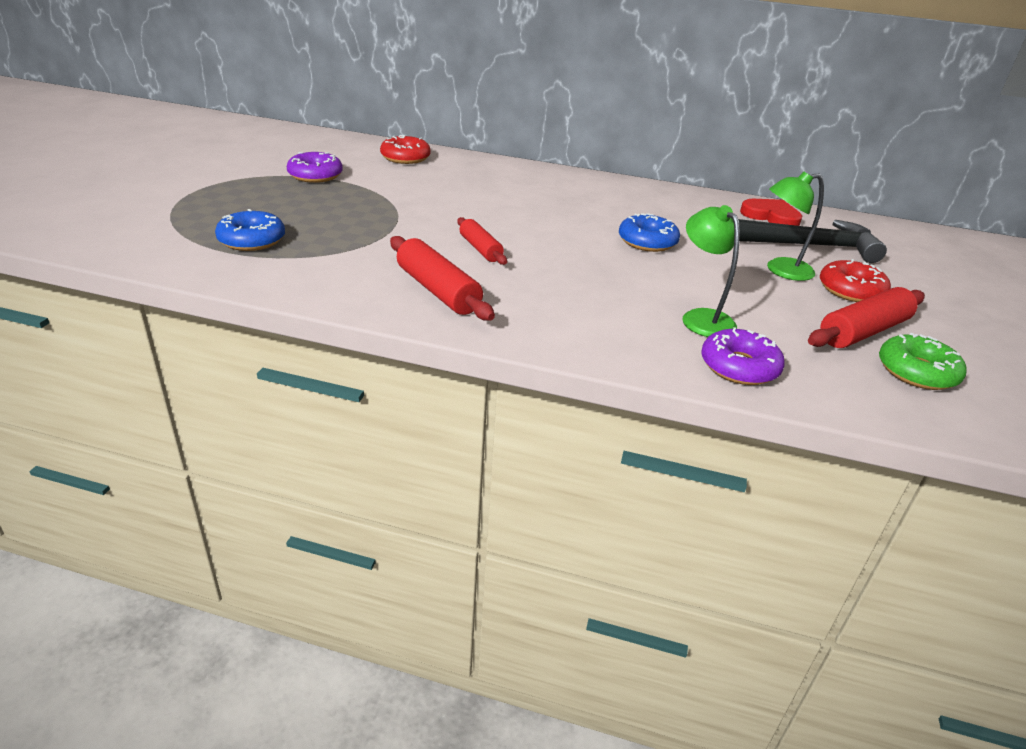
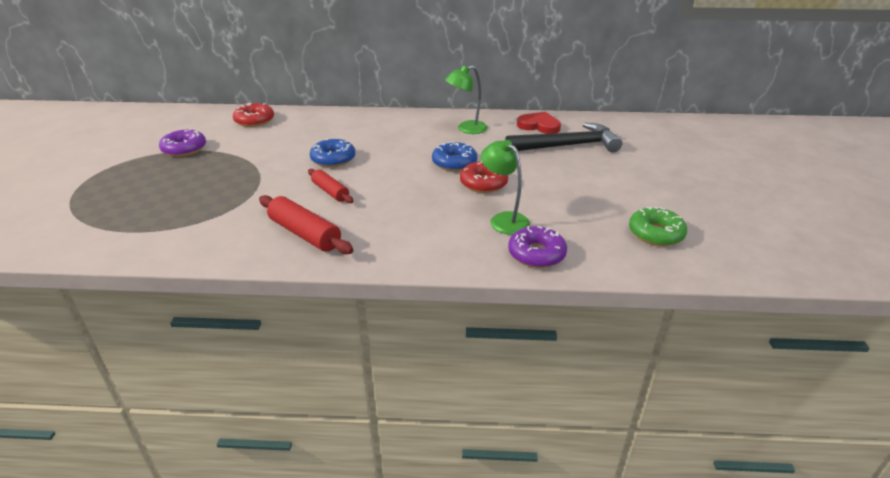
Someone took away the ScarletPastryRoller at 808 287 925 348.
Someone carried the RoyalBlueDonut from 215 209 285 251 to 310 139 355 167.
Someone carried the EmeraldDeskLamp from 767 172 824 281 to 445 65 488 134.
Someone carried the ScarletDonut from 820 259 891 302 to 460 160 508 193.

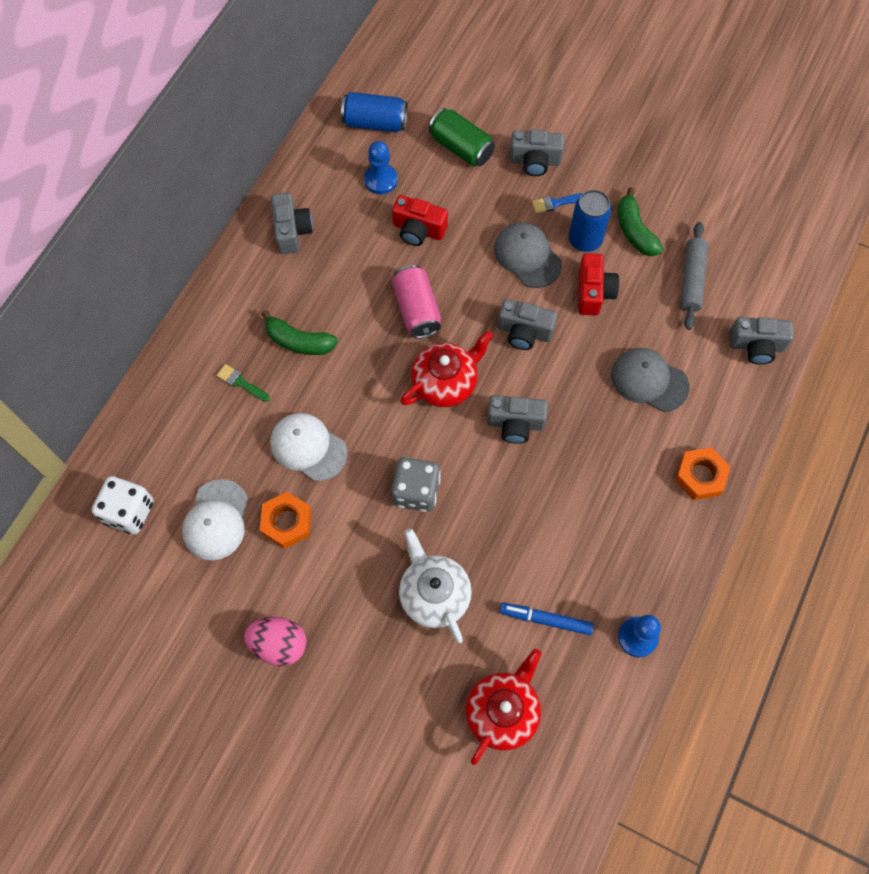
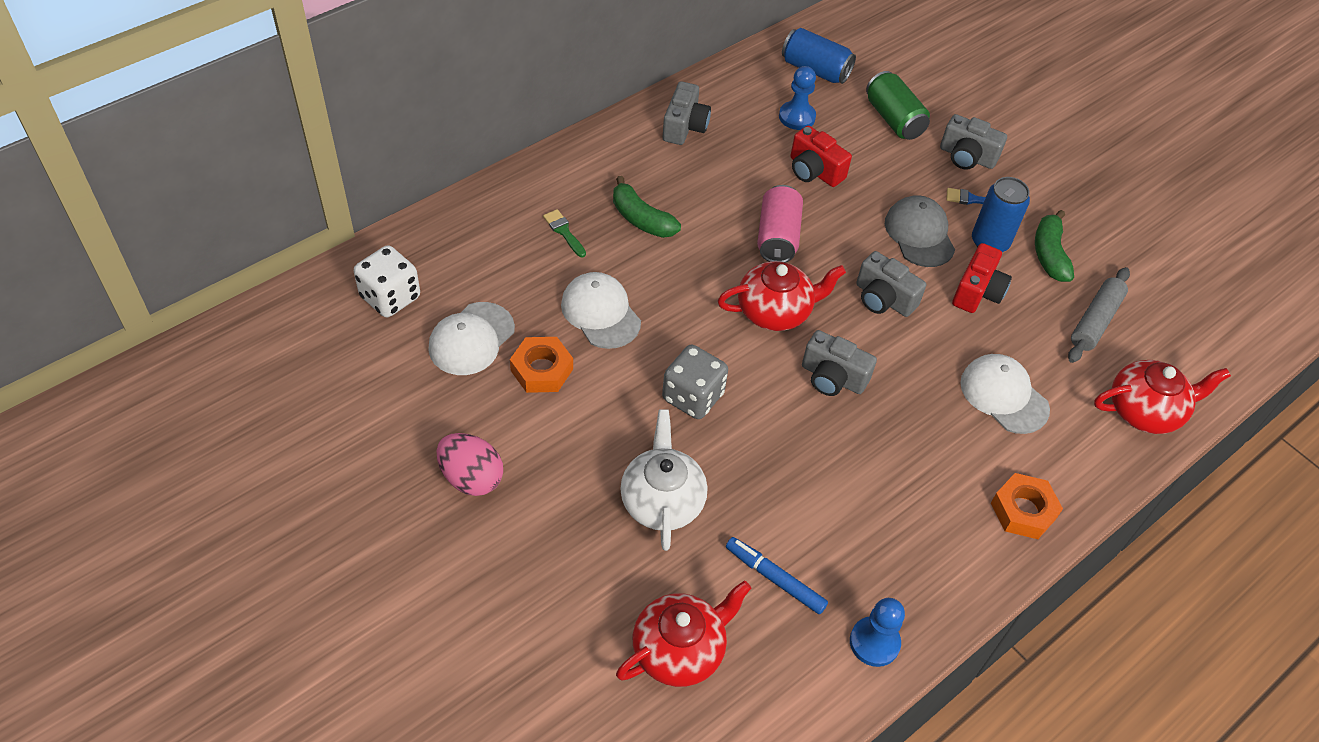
Someone swapped the AshGreyCompactCamera at 729 317 794 364 for the ScarletChinaTeapot at 1094 360 1231 434.
Someone repainted the AshGreyCap at 611 348 689 412, which became the PureWhiteCap at 960 354 1050 434.

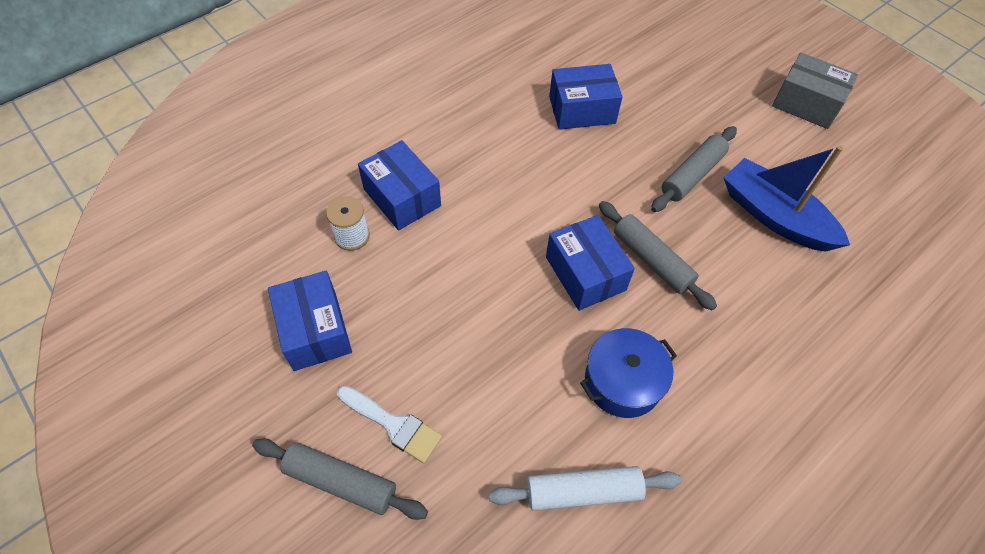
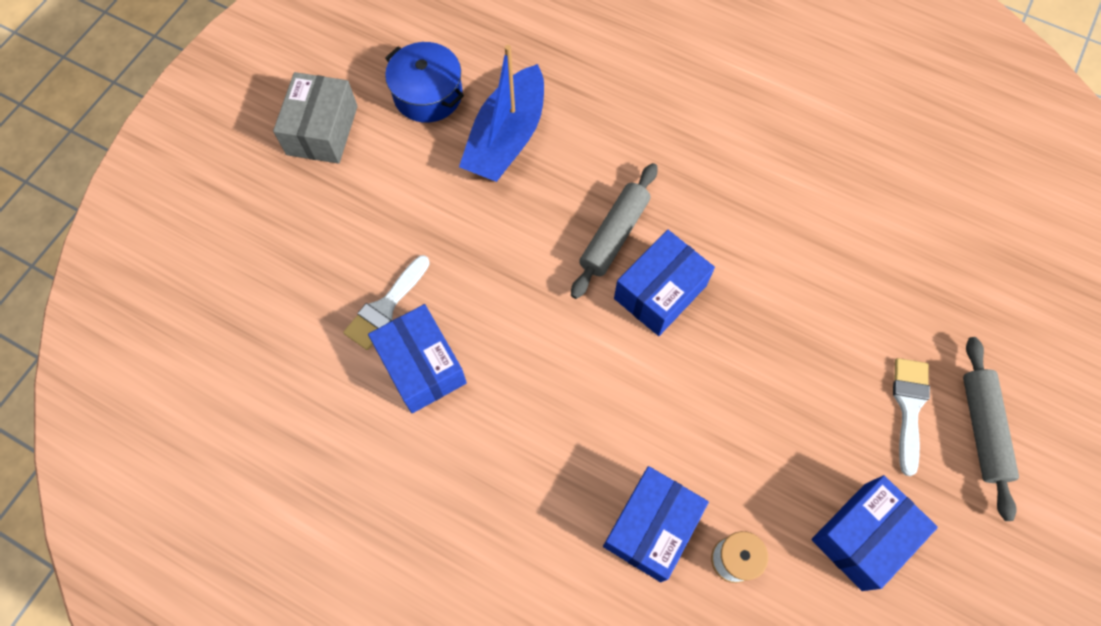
Someone took away the PureWhitePastryRoller at 489 466 682 511.
Someone took away the AshGreyPastryRoller at 651 126 737 212.
Someone put down the PureWhiteBrush at 343 255 430 350.
Someone carried the RoyalBlueCookingPot from 580 328 677 418 to 385 42 464 123.

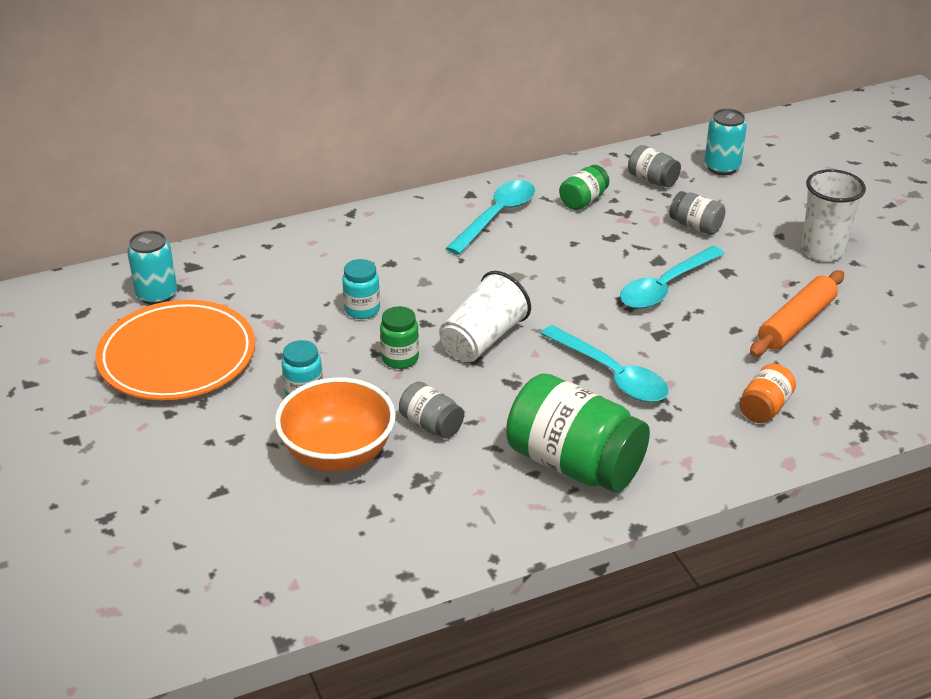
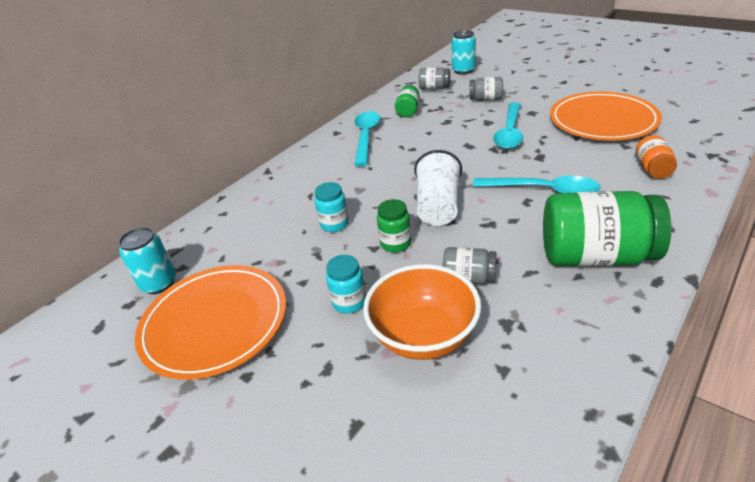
Someone took away the PureWhiteTumbler at 801 169 866 262.
Someone swapped the OrangePastryRoller at 750 270 844 356 for the OrangeDinnerPlate at 550 91 662 141.

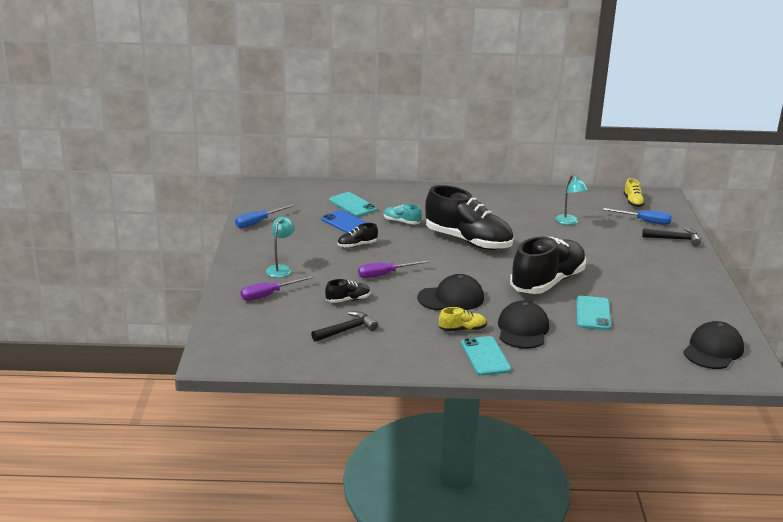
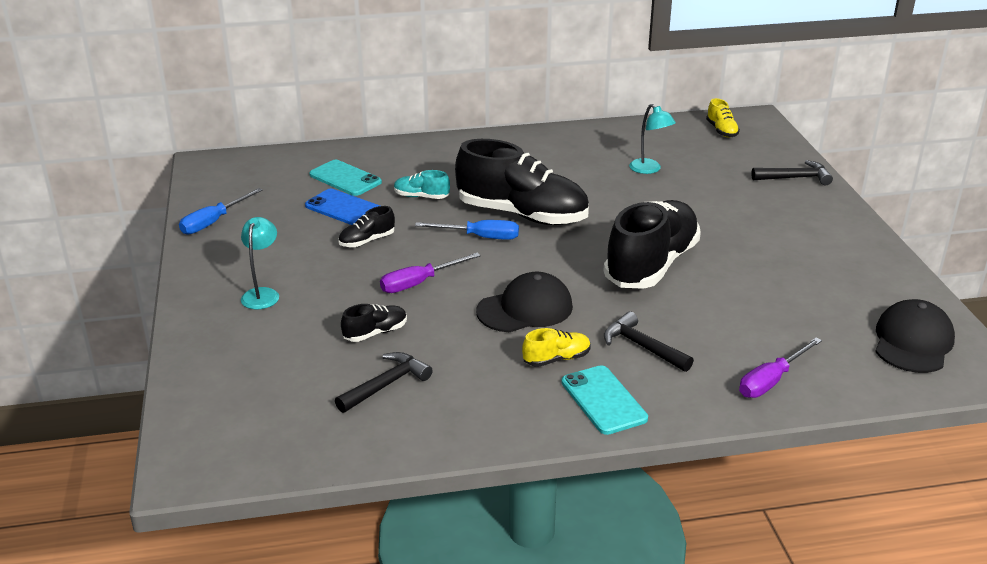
Someone took away the AquaPhone at 576 296 611 330.
Someone carried the PurpleScrewdriver from 241 275 314 301 to 739 338 822 398.
Someone carried the RoyalBlueScrewdriver from 603 208 672 225 to 415 220 519 240.
Someone swapped the JetBlackCap at 498 301 549 349 for the JetBlackClawHammer at 604 312 694 372.

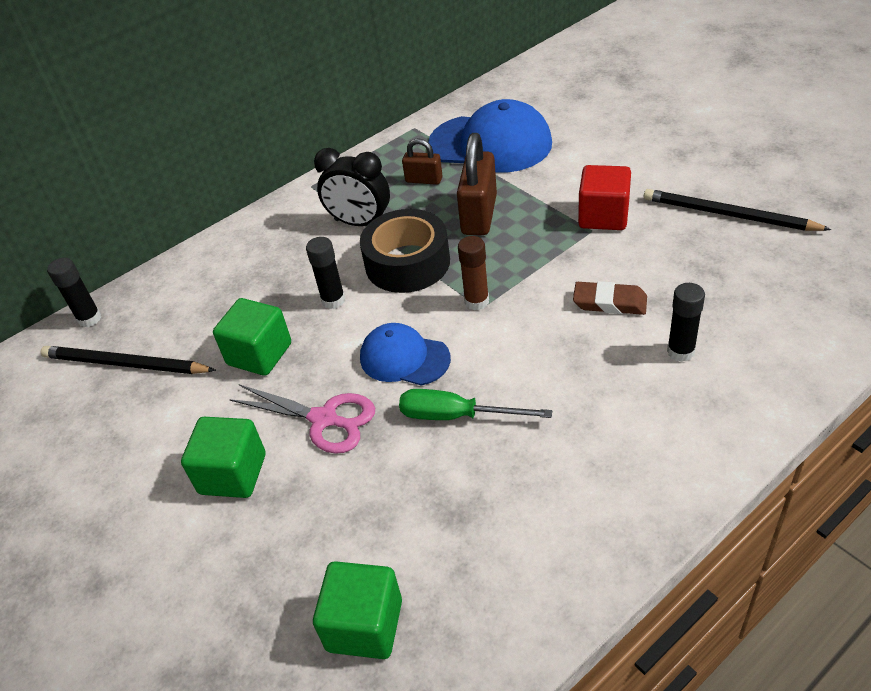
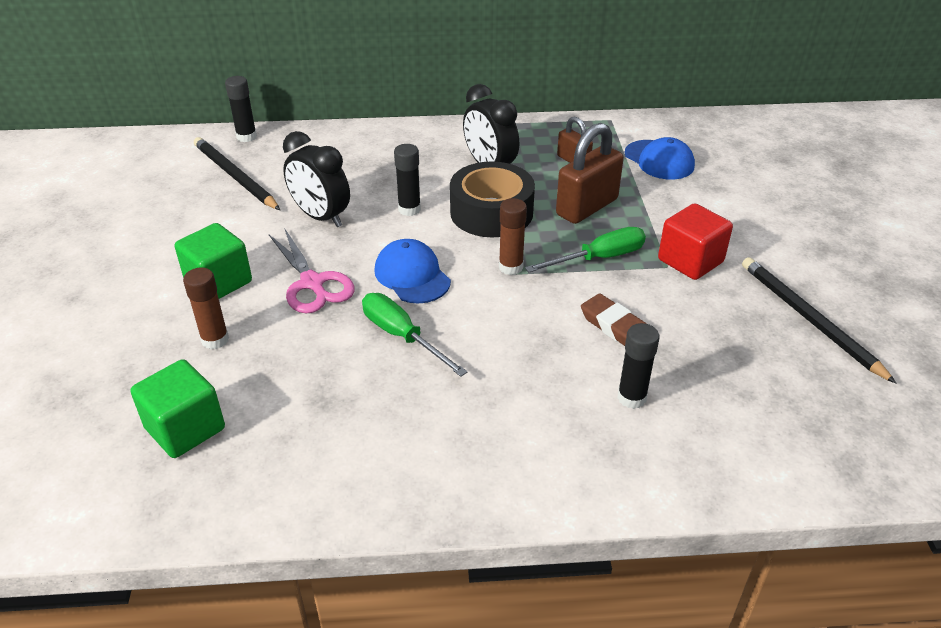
Someone put down the RussetGlue at 183 268 229 349.
Someone put down the EmeraldScrewdriver at 525 227 646 273.
Someone swapped the EmeraldSolidCube at 213 298 291 376 for the JetBlackAlarmClock at 283 131 350 227.
Someone scaled the RoyalBlueCap at 428 99 552 172 by 0.59.

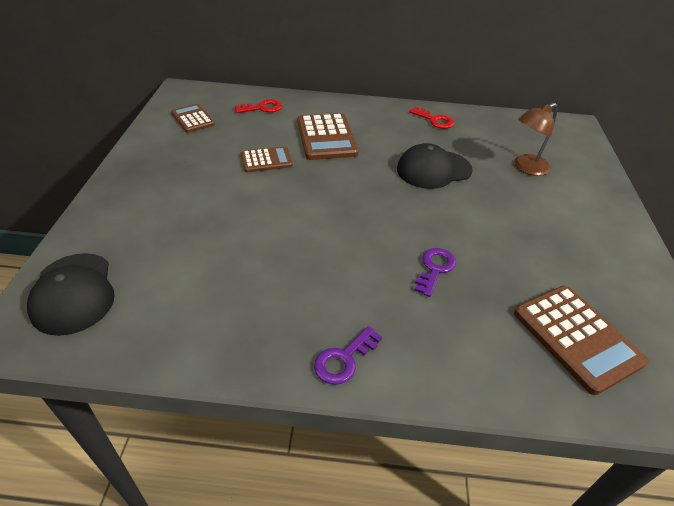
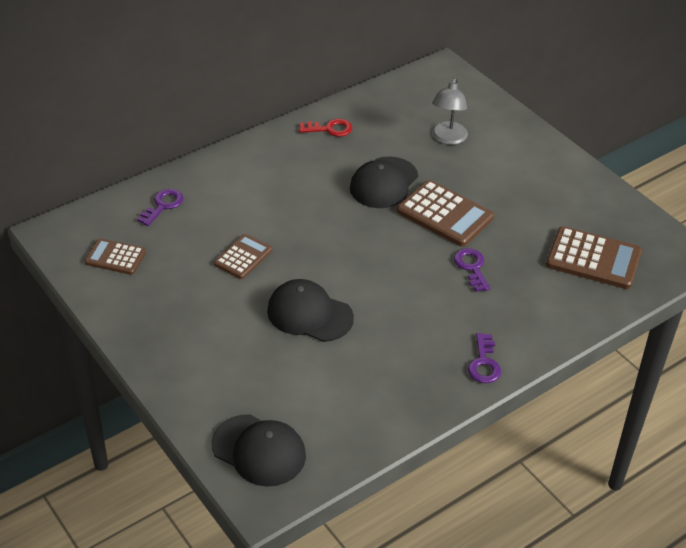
Someone put down the JetBlackCap at 267 279 354 342.
Someone carried the RussetPocketCalculator from 297 113 359 160 to 397 180 494 247.
Someone repainted the ScarletKey at 235 99 282 113, which became the PurpleKey at 137 189 183 226.
Someone repainted the RussetDeskLamp at 514 103 557 176, which became the AshGreyDeskLamp at 432 78 468 145.

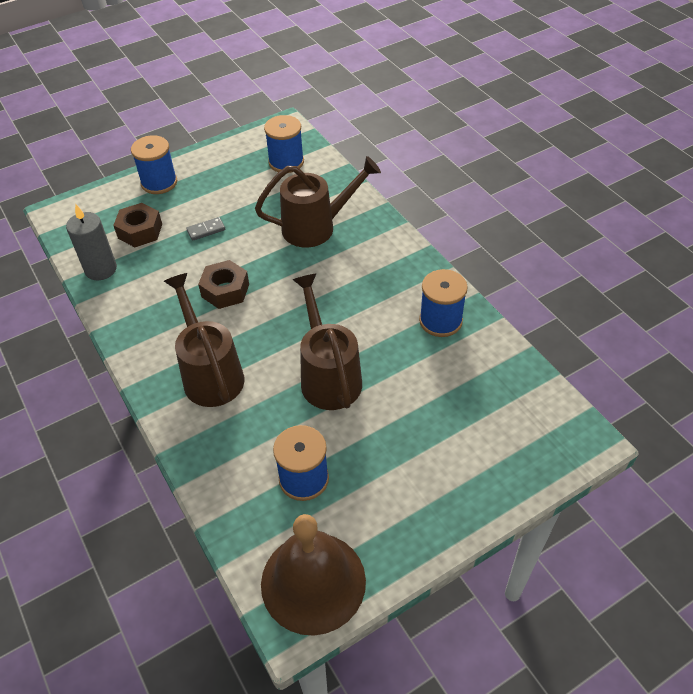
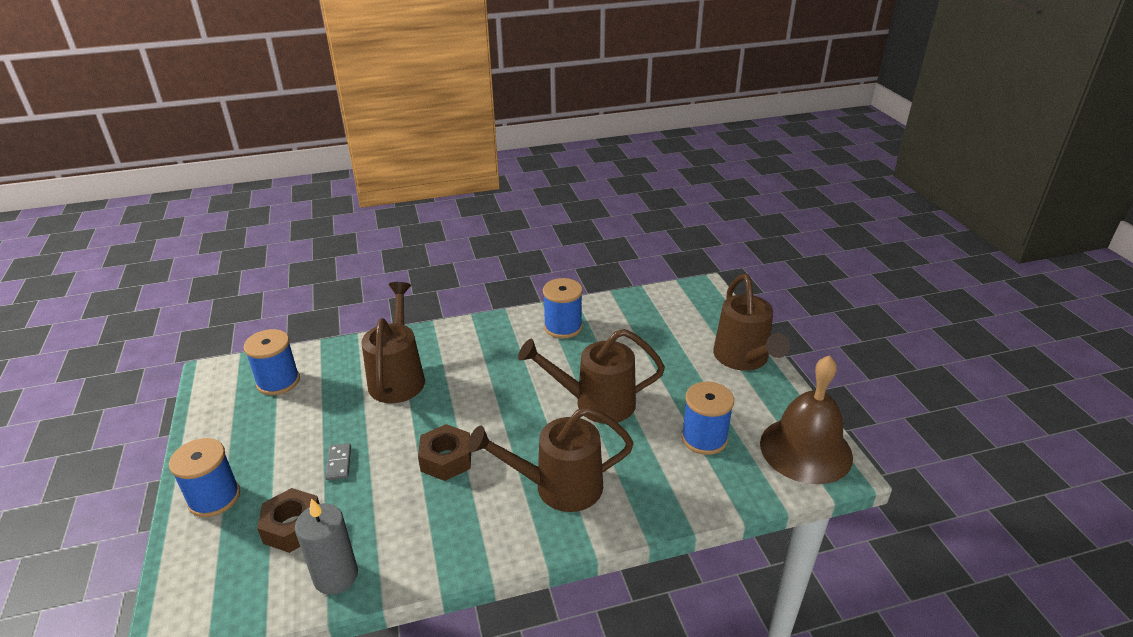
Someone put down the RussetWateringCan at 713 274 790 371.

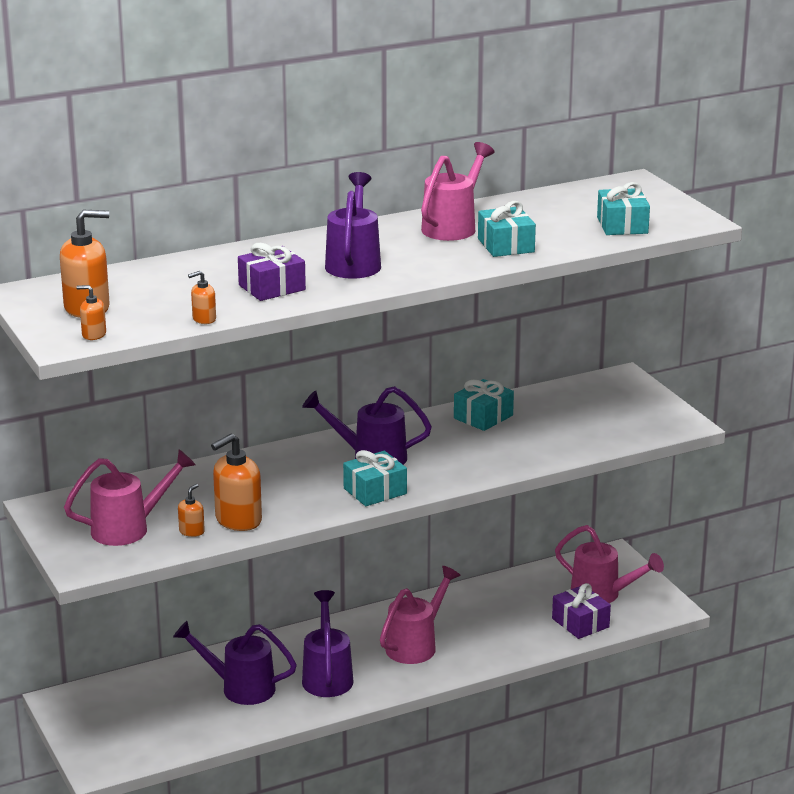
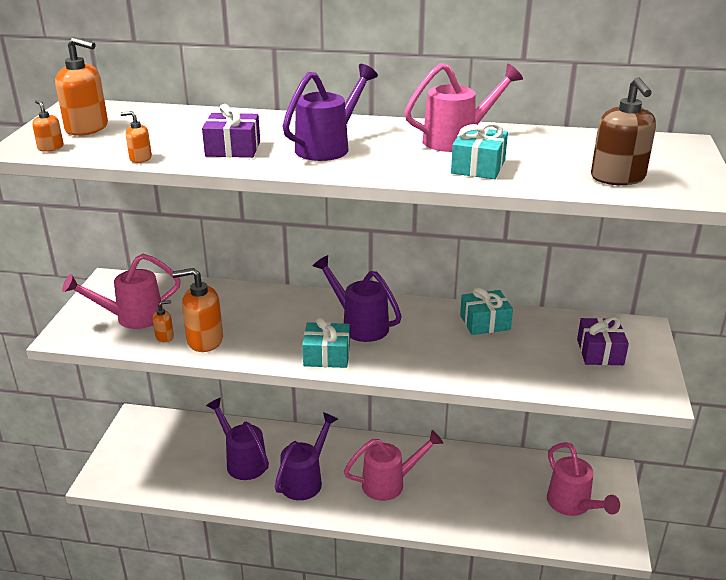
Someone carried the PurplePresent from 552 583 611 639 to 577 316 629 365.
Someone swapped the AquaPresent at 597 182 650 235 for the RussetSoapPump at 591 77 656 185.
Someone rotated the RosyWateringCan at 64 449 196 546 by 150 degrees clockwise.

